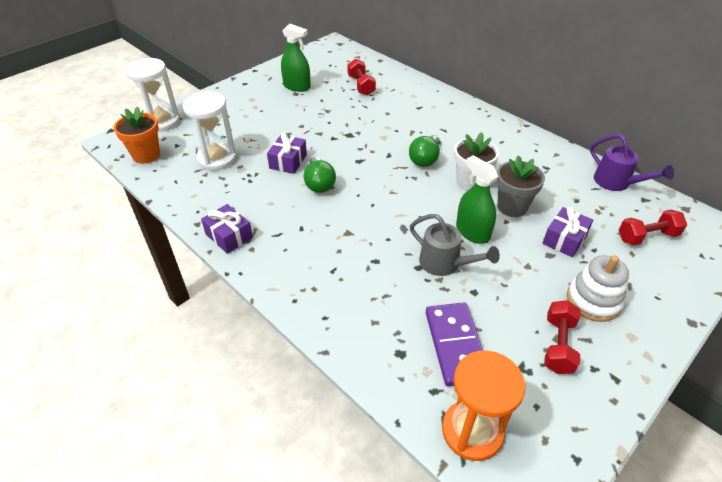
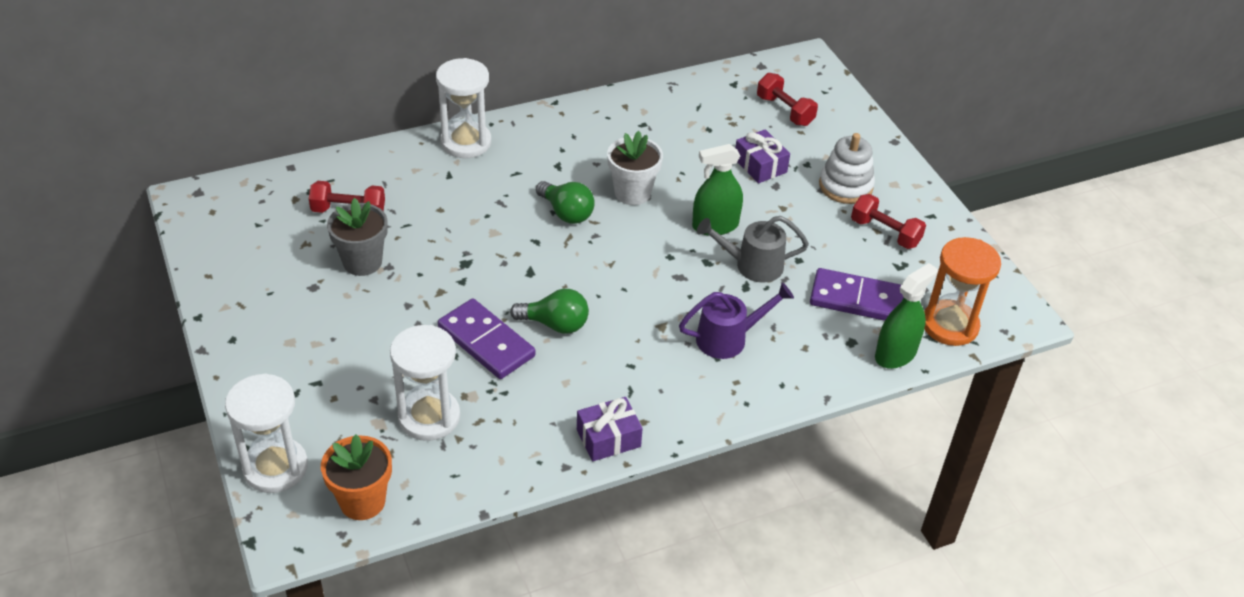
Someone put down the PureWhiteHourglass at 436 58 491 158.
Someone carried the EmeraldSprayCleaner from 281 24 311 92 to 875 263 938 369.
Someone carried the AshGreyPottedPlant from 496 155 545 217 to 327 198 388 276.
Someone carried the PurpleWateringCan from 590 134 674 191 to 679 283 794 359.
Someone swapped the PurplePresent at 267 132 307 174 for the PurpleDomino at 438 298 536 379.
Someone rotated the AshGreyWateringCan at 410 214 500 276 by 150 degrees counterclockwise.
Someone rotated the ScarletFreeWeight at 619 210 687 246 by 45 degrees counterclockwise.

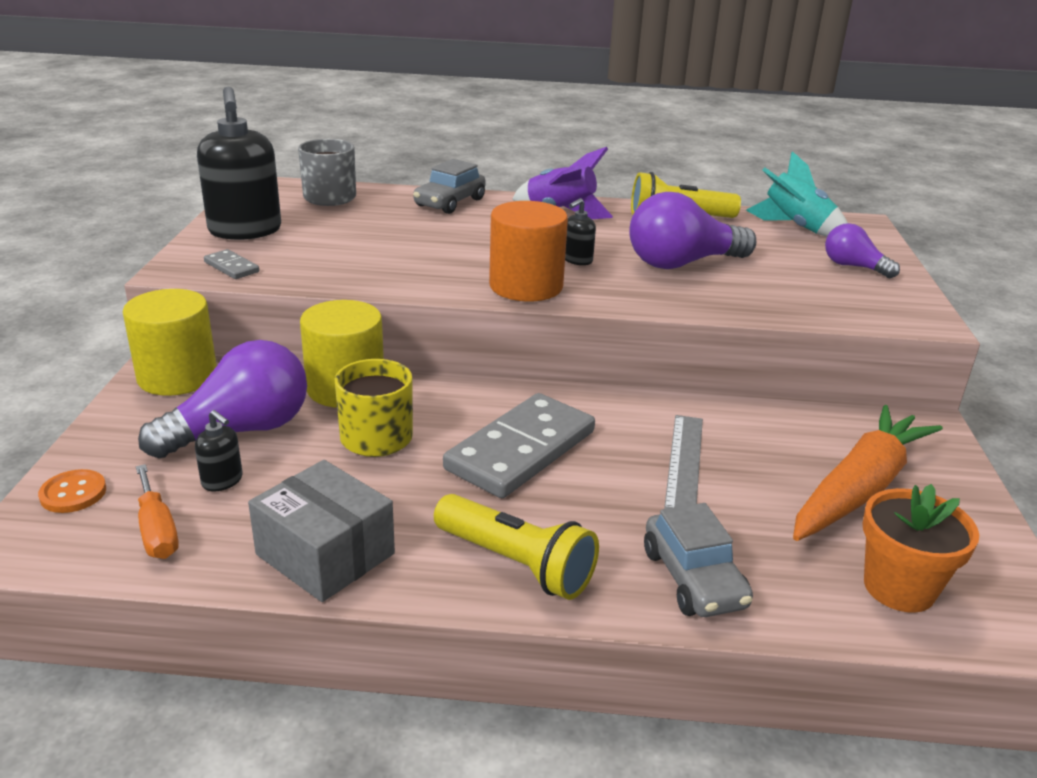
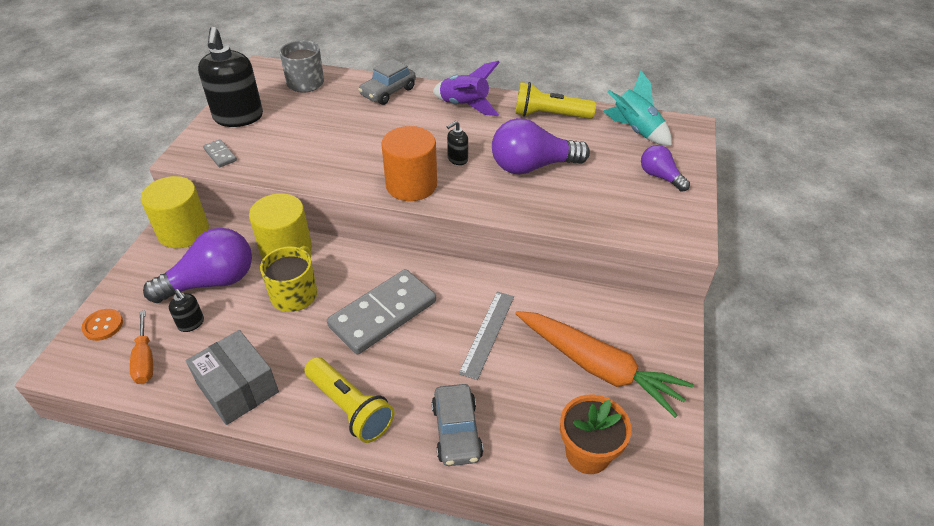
Someone rotated the OrangeToyCarrot at 793 405 943 541 by 75 degrees clockwise.

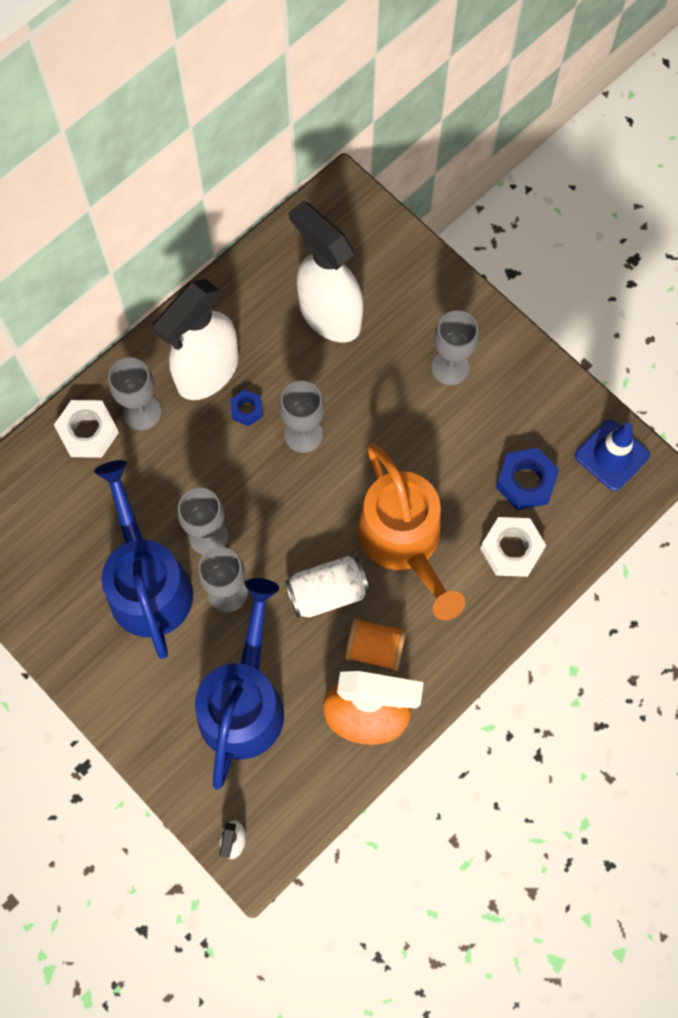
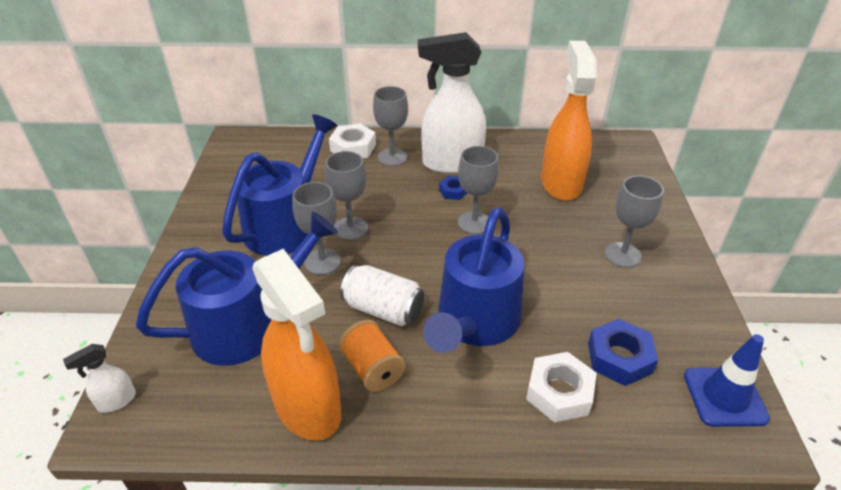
Someone repainted the PureWhiteSprayCleaner at 289 201 363 342, which became the OrangeSprayCleaner at 541 41 597 201.
Someone repainted the OrangeWateringCan at 357 443 465 620, which became the RoyalBlueWateringCan at 423 207 524 353.

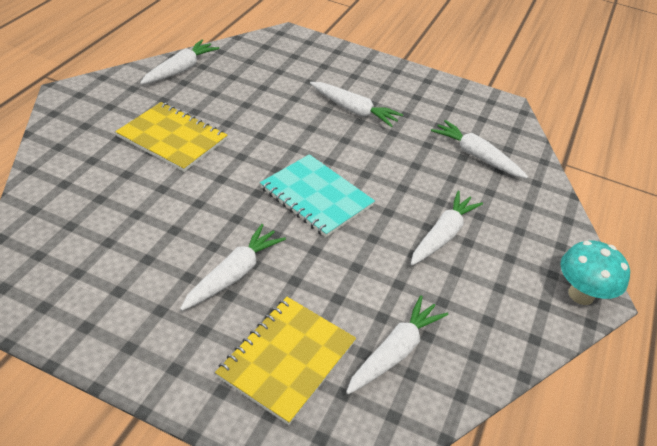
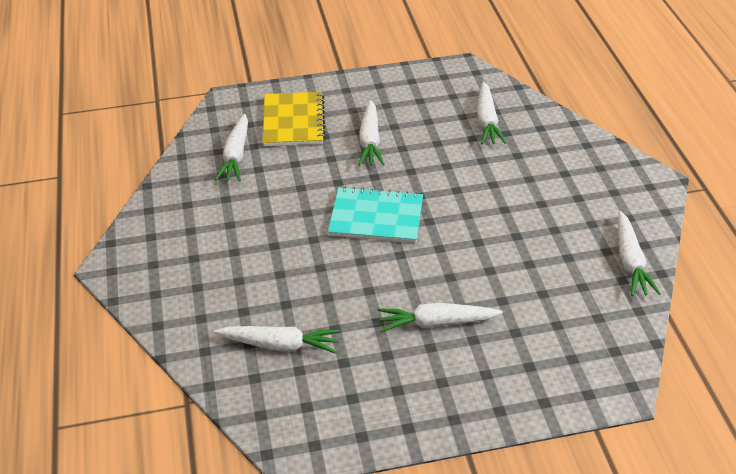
Someone took away the BrightYellowExerciseBook at 115 102 228 172.
Someone took away the AquaFungus at 560 241 630 305.
Someone carried the PureWhiteToyCarrot from 411 191 483 265 to 477 82 506 145.

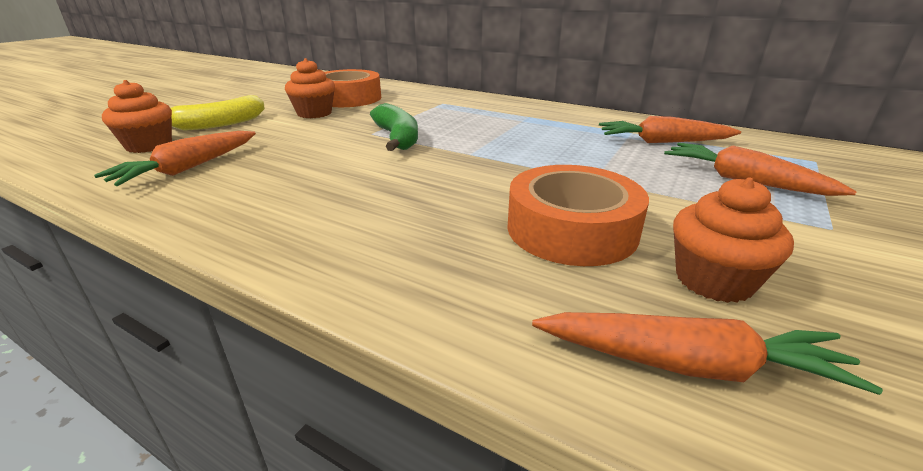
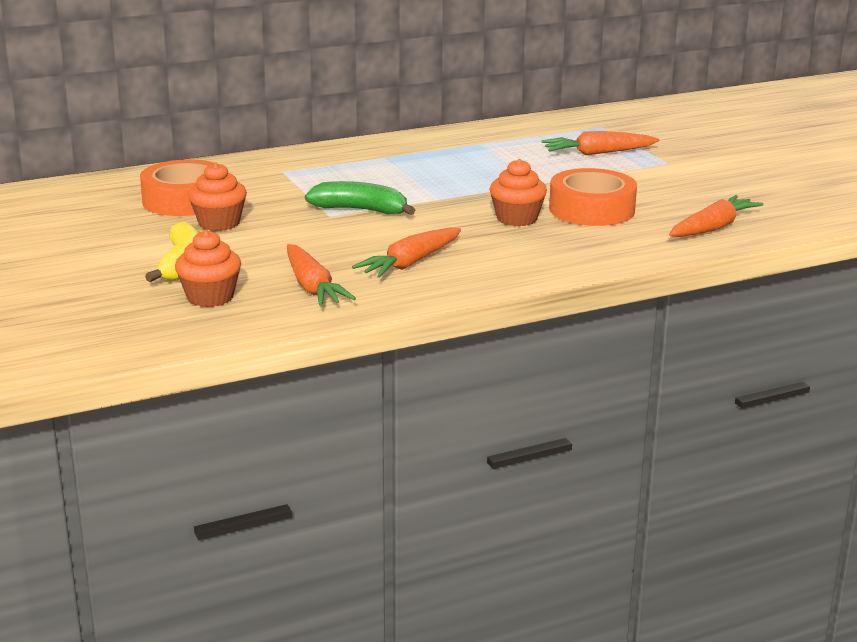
Someone carried the OrangeToyCarrot from 599 116 741 143 to 352 228 461 278.
Someone carried the OrangeCupcake from 673 177 794 303 to 490 159 547 226.

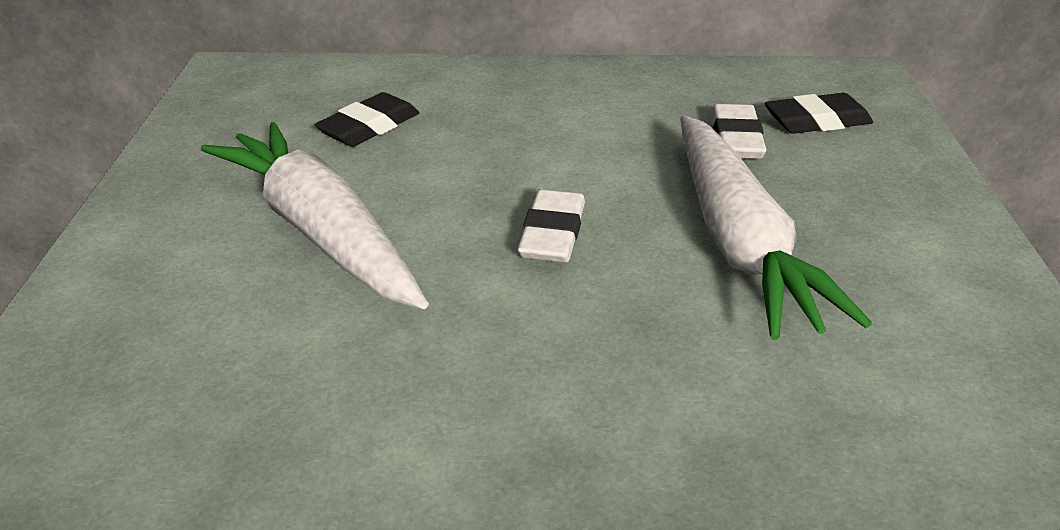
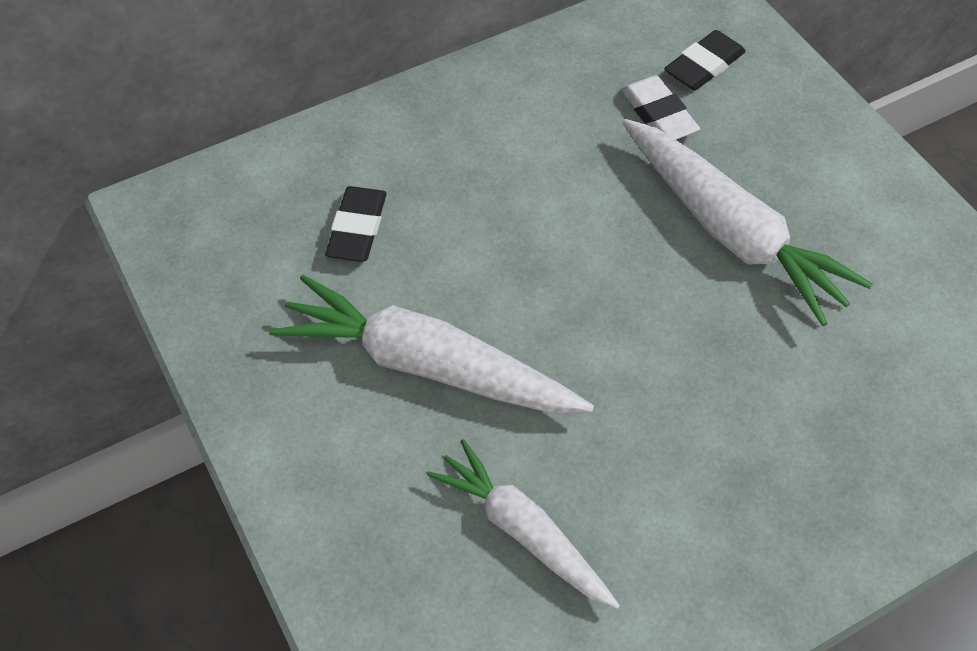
Someone took away the PureWhitePencilEraser at 517 189 585 262.
Someone put down the PureWhiteToyCarrot at 427 439 620 609.

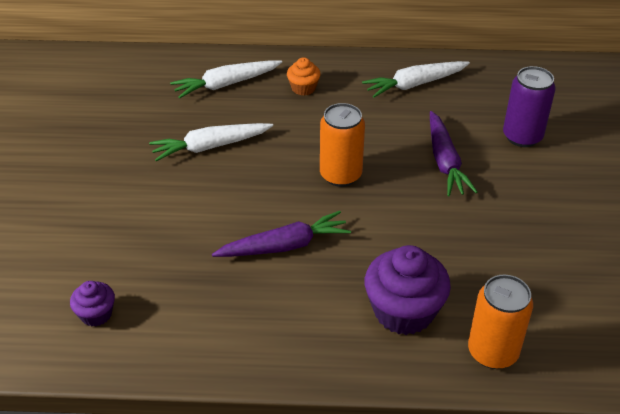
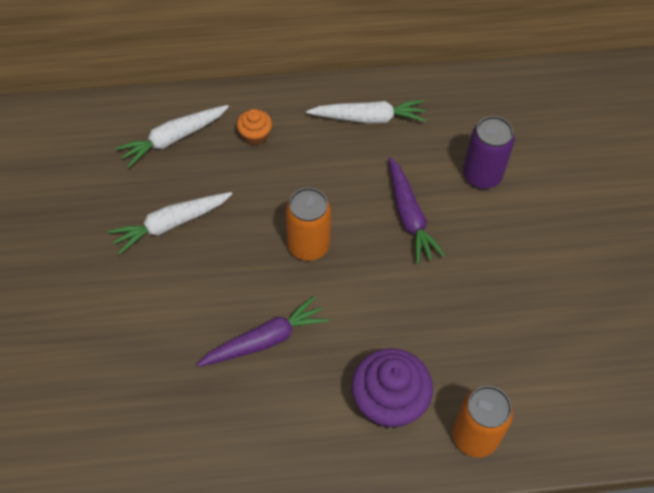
Someone took away the PurpleCupcake at 70 281 115 327.
Someone rotated the PureWhiteToyCarrot at 362 61 470 98 by 150 degrees counterclockwise.

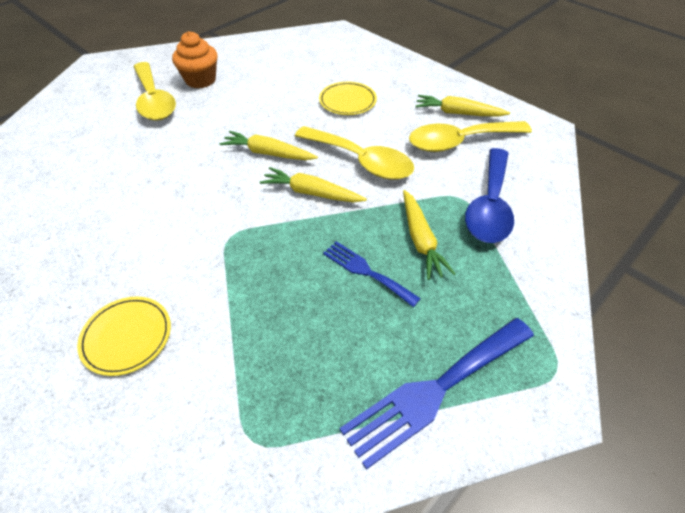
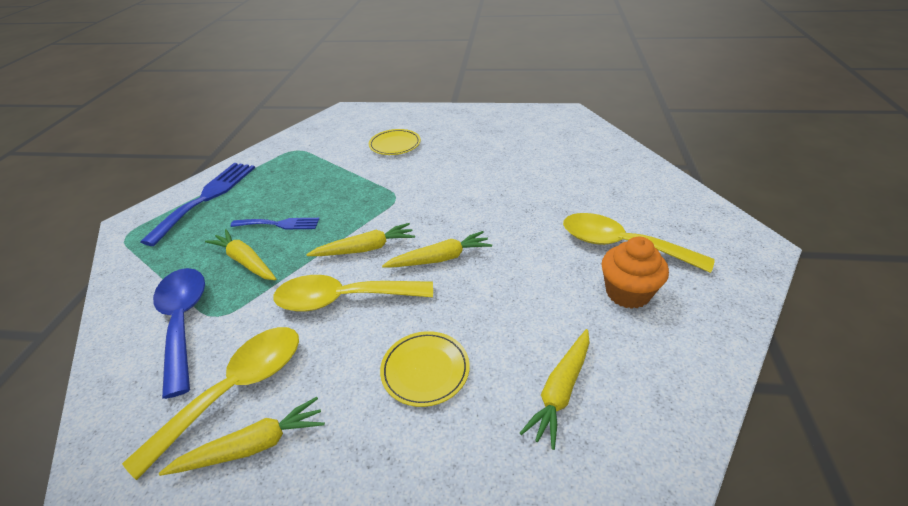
Someone put down the BrightYellowToyCarrot at 520 329 590 450.

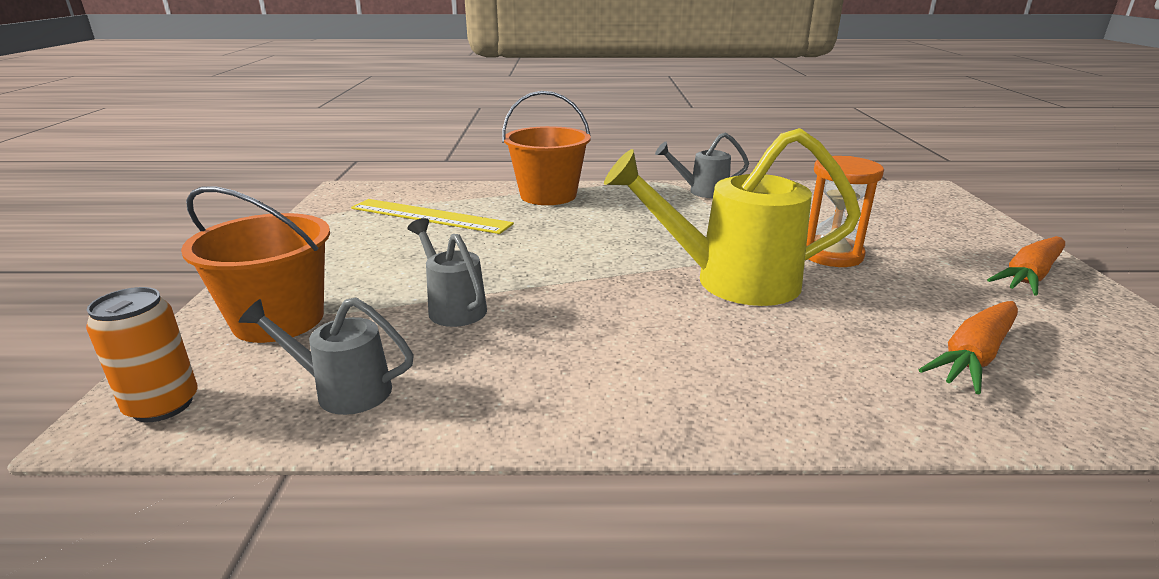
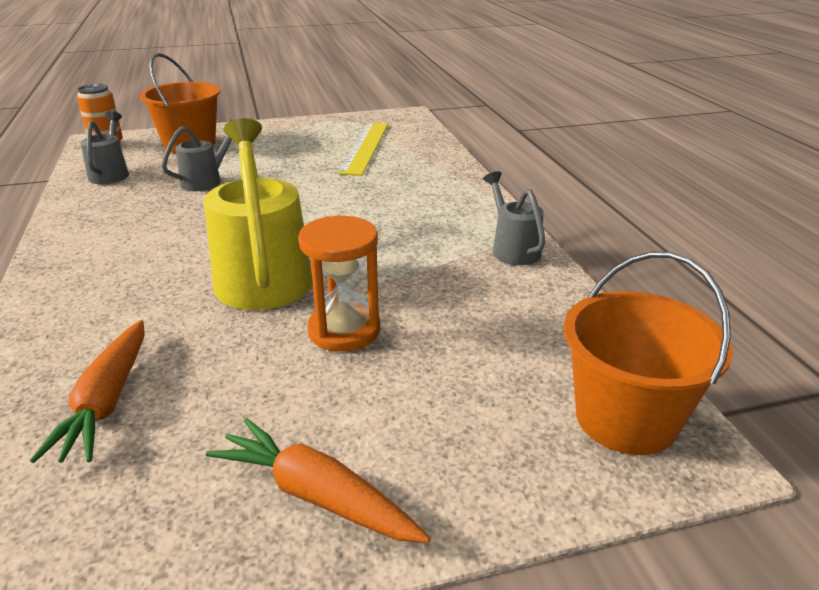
Someone carried the OrangeBucket from 502 91 591 205 to 564 252 733 455.
Someone rotated the OrangeToyCarrot at 918 301 1018 394 by 120 degrees counterclockwise.

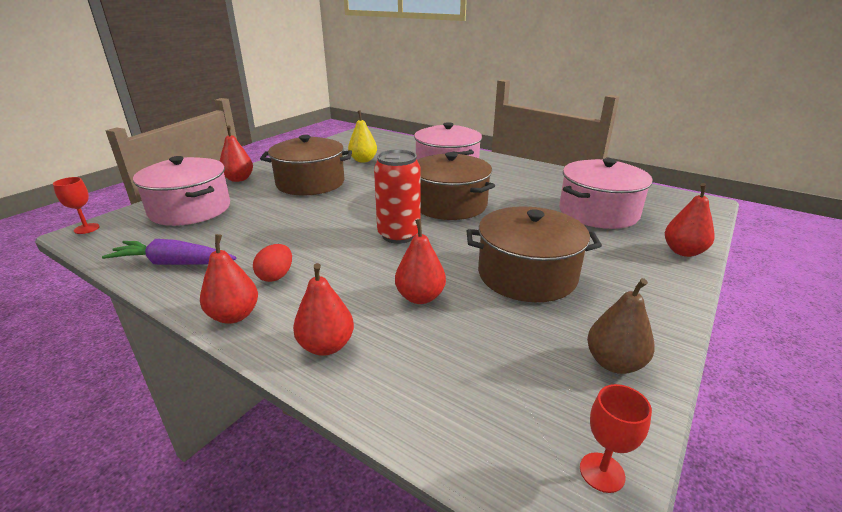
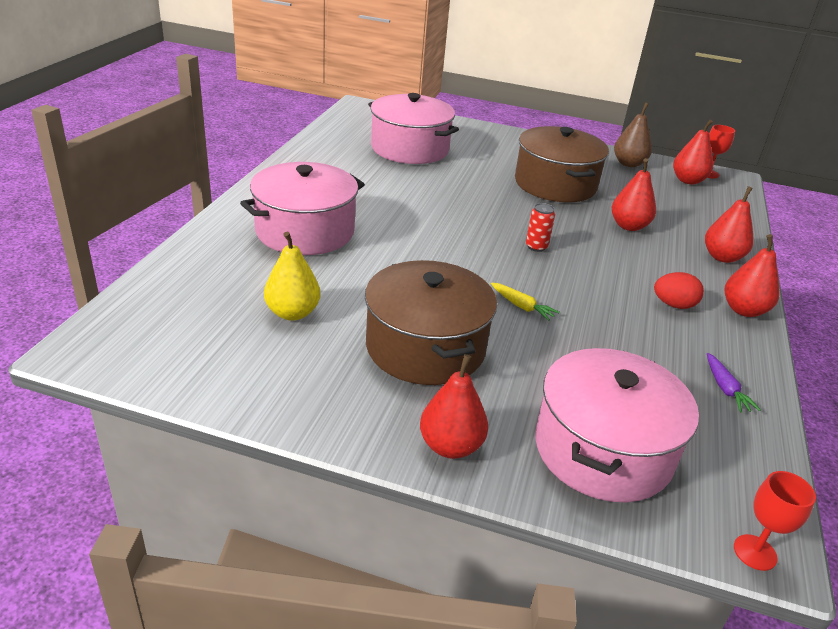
Someone took away the RussetCookingPot at 417 152 495 220.
Someone put down the BrightYellowToyCarrot at 491 283 560 321.
Someone carried the ScarletToyPear from 665 183 715 257 to 673 119 713 184.
Someone scaled the PurpleToyCarrot at 102 239 236 265 by 0.52.
Someone scaled the ScarletCan at 374 149 421 244 by 0.47.

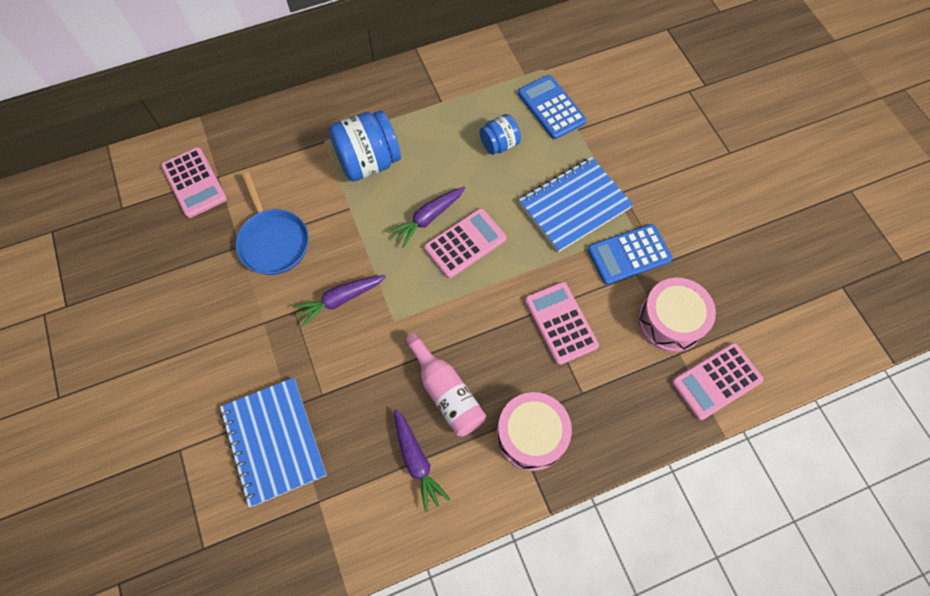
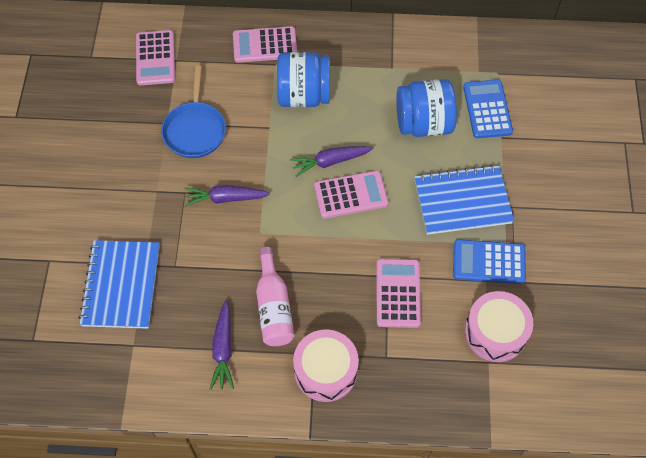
Someone carried the RosyPocketCalculator from 672 342 764 420 to 233 26 297 63.
Someone scaled the RoyalBlueJar at 479 114 521 155 by 1.76.

